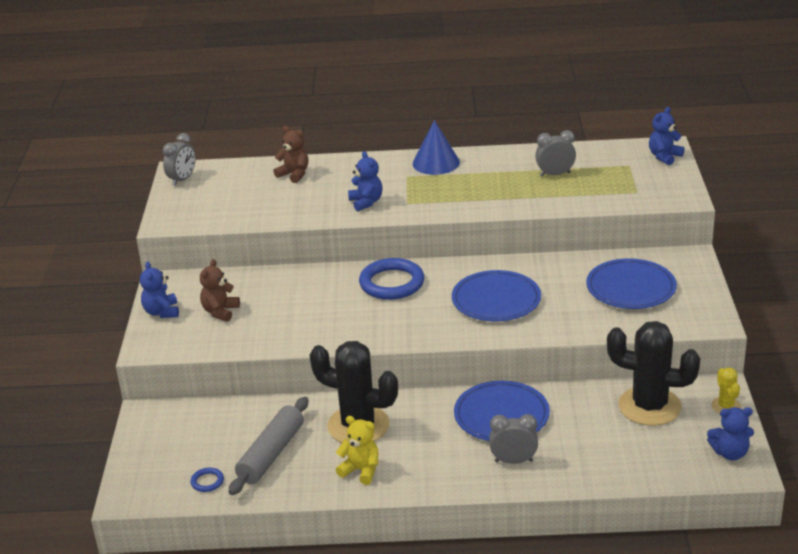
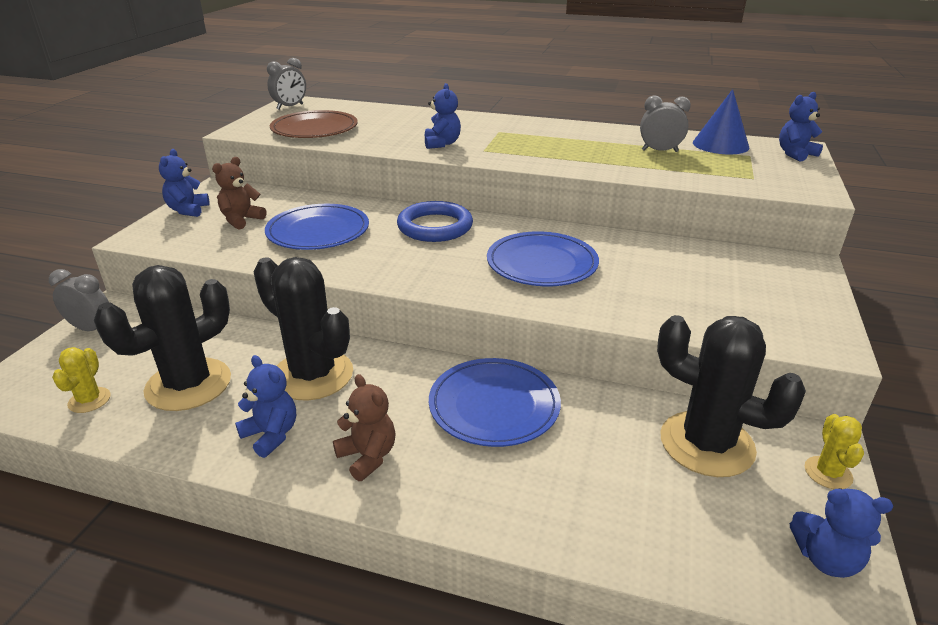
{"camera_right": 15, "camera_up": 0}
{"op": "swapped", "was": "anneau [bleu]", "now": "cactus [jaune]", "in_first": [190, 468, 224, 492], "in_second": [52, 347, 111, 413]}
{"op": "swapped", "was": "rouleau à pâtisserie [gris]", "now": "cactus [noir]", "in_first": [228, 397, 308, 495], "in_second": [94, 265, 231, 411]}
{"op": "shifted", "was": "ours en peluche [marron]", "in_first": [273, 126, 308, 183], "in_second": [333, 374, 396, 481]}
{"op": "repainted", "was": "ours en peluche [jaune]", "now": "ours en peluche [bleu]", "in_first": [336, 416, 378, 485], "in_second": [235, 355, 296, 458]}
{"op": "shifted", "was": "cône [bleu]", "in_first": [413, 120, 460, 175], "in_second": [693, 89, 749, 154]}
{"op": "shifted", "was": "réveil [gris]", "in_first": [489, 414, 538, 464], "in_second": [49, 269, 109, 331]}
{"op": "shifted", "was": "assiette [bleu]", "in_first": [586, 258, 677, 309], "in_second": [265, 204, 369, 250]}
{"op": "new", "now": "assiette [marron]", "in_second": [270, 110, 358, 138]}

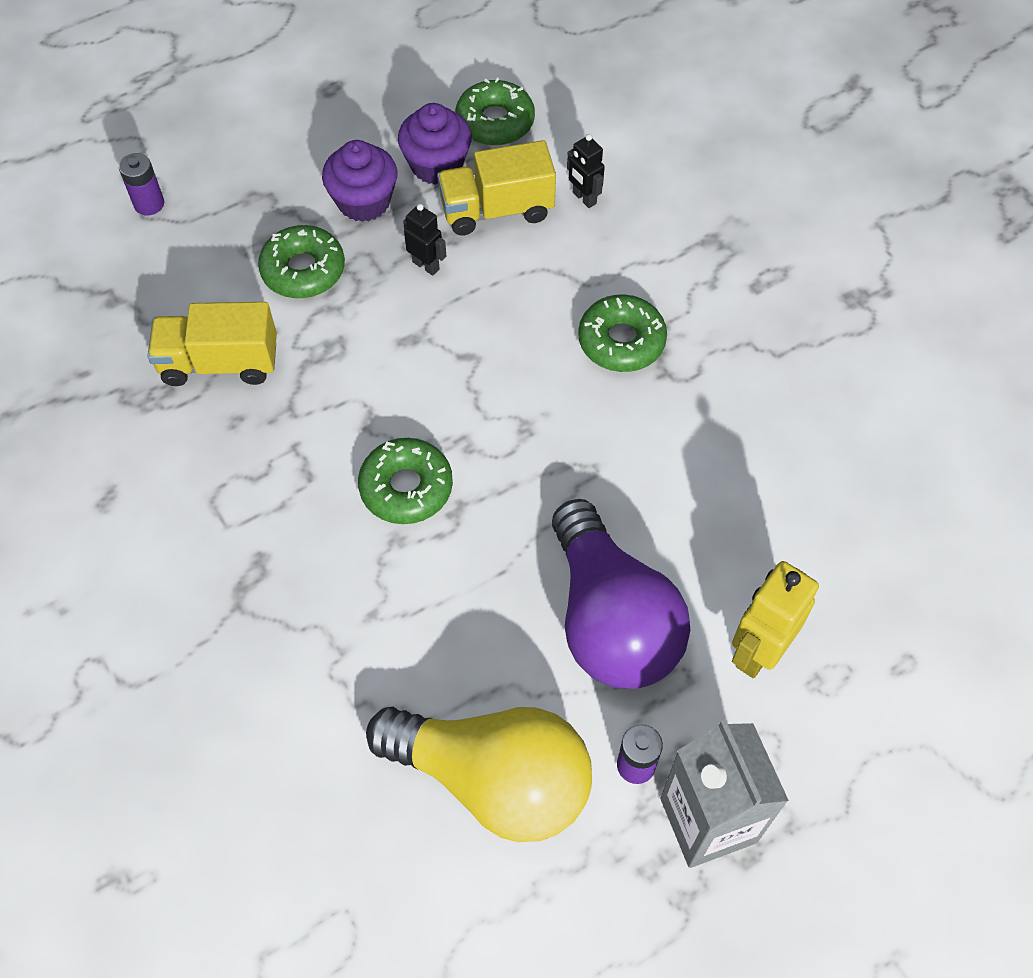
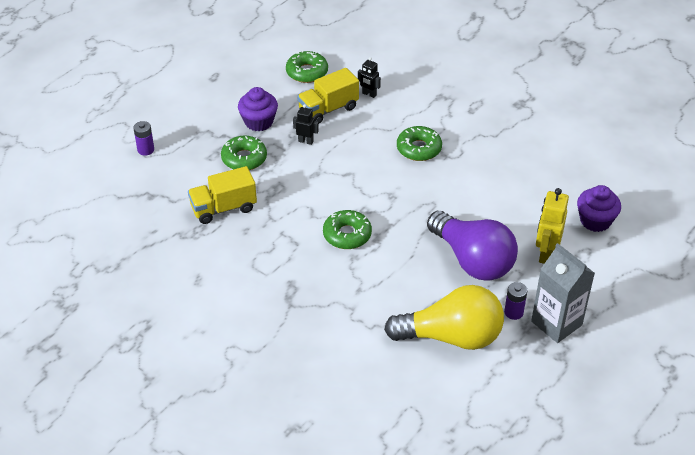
{"camera_right": -20, "camera_up": -15}
{"op": "shifted", "was": "muffin [violet]", "in_first": [398, 103, 472, 185], "in_second": [577, 185, 621, 232]}

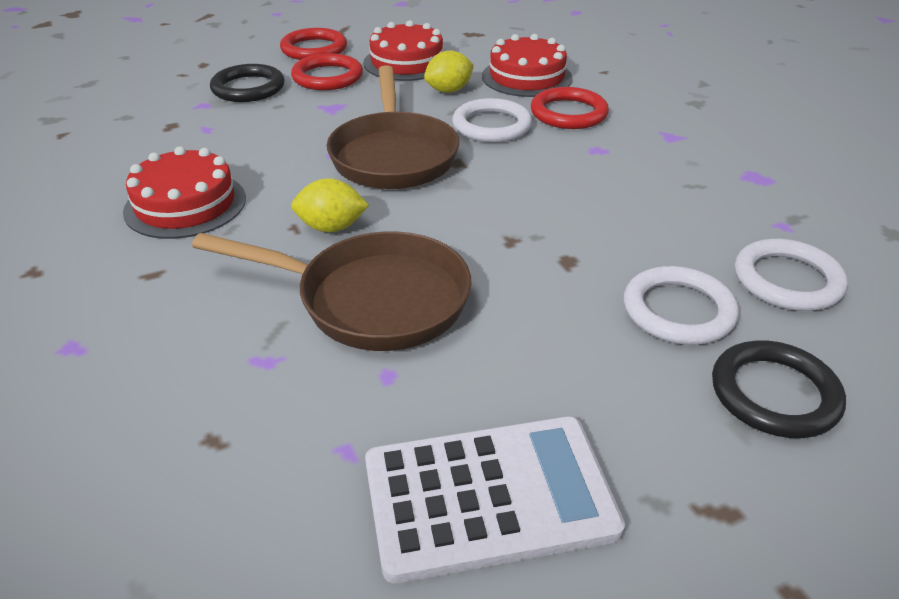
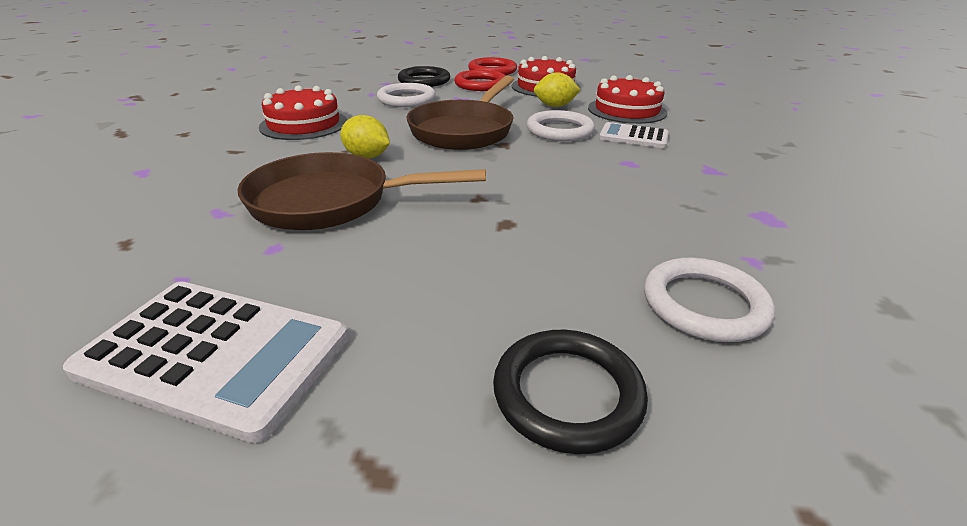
{"camera_right": 30, "camera_up": -5}
{"op": "rotated", "was": "poêle [marron]", "in_first": [192, 232, 471, 351], "in_second": [237, 152, 486, 230], "clockwise": 135}
{"op": "swapped", "was": "anneau [rouge]", "now": "calculatrice [blanc]", "in_first": [531, 87, 609, 129], "in_second": [599, 122, 669, 148]}
{"op": "shifted", "was": "anneau [blanc]", "in_first": [624, 266, 739, 345], "in_second": [377, 83, 436, 107]}

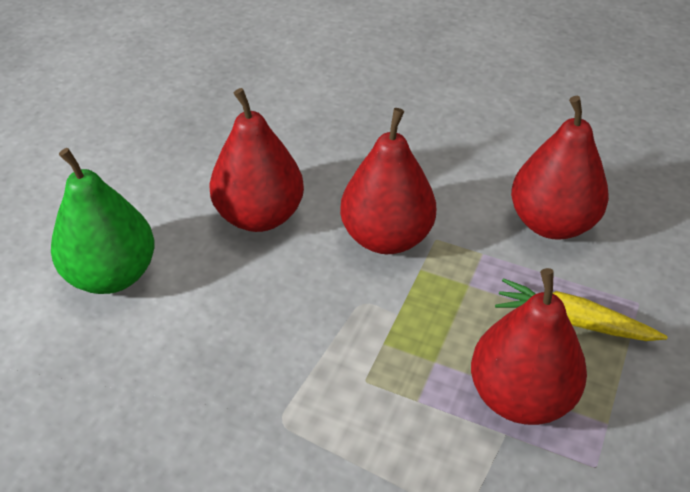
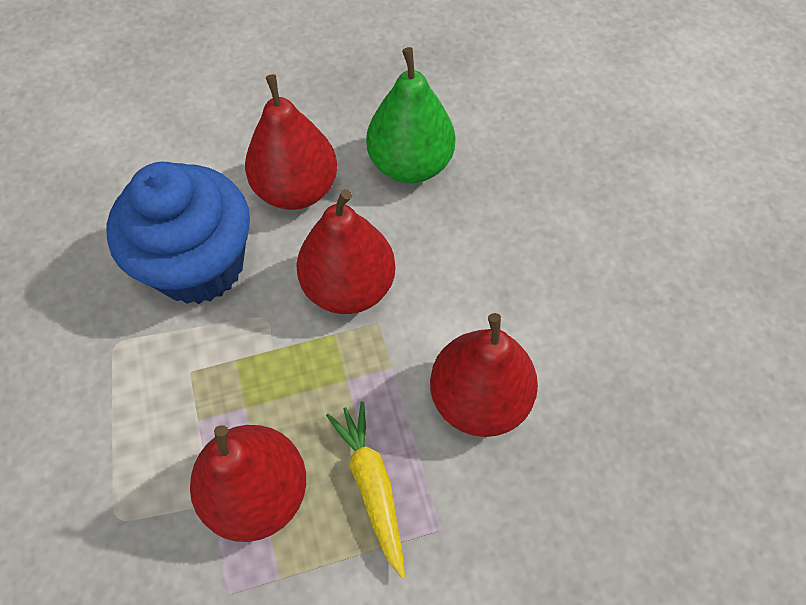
{"camera_right": 50, "camera_up": 15}
{"op": "shifted", "was": "poire [vert]", "in_first": [51, 148, 155, 294], "in_second": [366, 47, 456, 183]}
{"op": "new", "now": "muffin [bleu]", "in_second": [107, 162, 250, 304]}

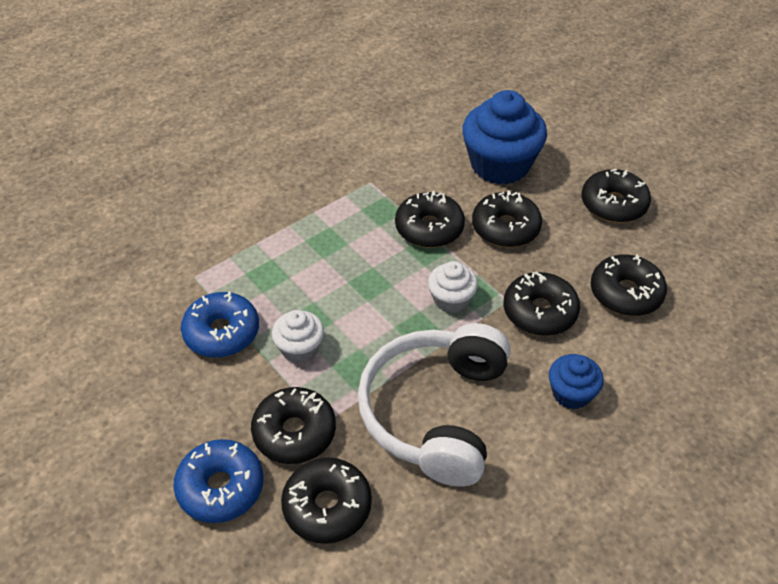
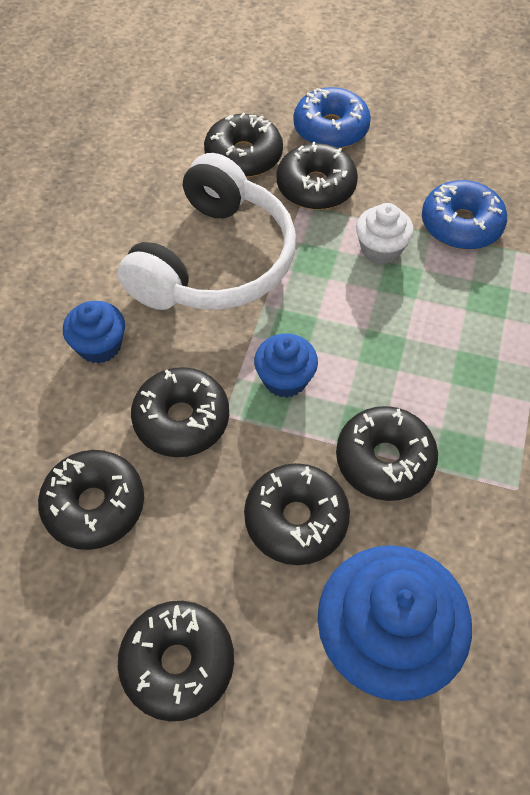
{"camera_right": 145, "camera_up": 10}
{"op": "rotated", "was": "casque audio [blanc]", "in_first": [358, 323, 510, 487], "in_second": [118, 153, 296, 310], "clockwise": 45}
{"op": "repainted", "was": "muffin [blanc]", "now": "muffin [bleu]", "in_first": [428, 261, 478, 313], "in_second": [254, 334, 318, 398]}

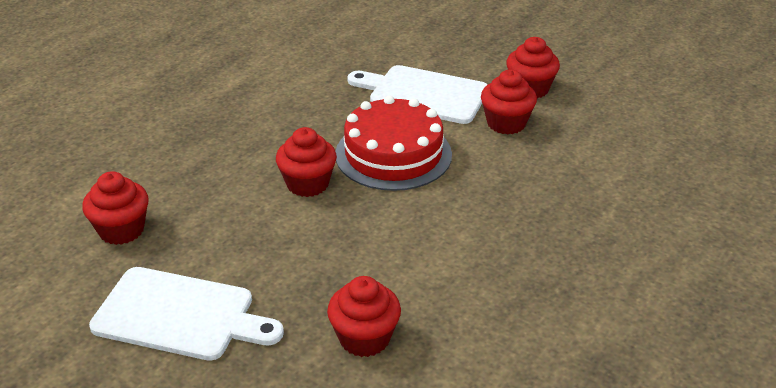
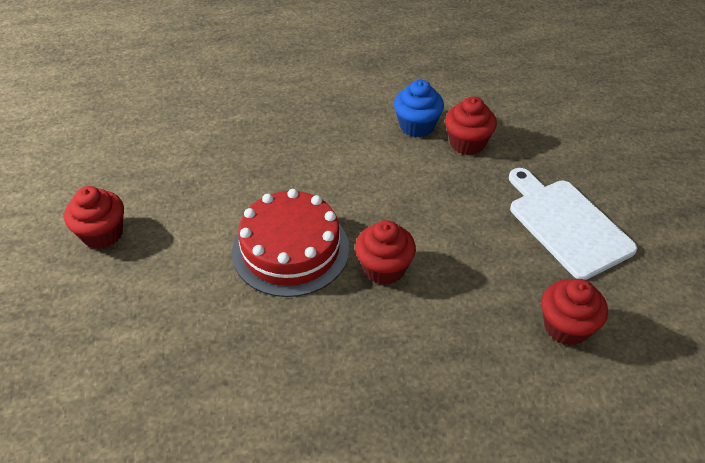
{"camera_right": -135, "camera_up": 10}
{"op": "gone", "was": "planche à découper [blanc]", "in_first": [348, 65, 488, 124]}
{"op": "gone", "was": "muffin [rouge]", "in_first": [481, 69, 537, 134]}
{"op": "new", "now": "muffin [bleu]", "in_second": [394, 79, 444, 137]}

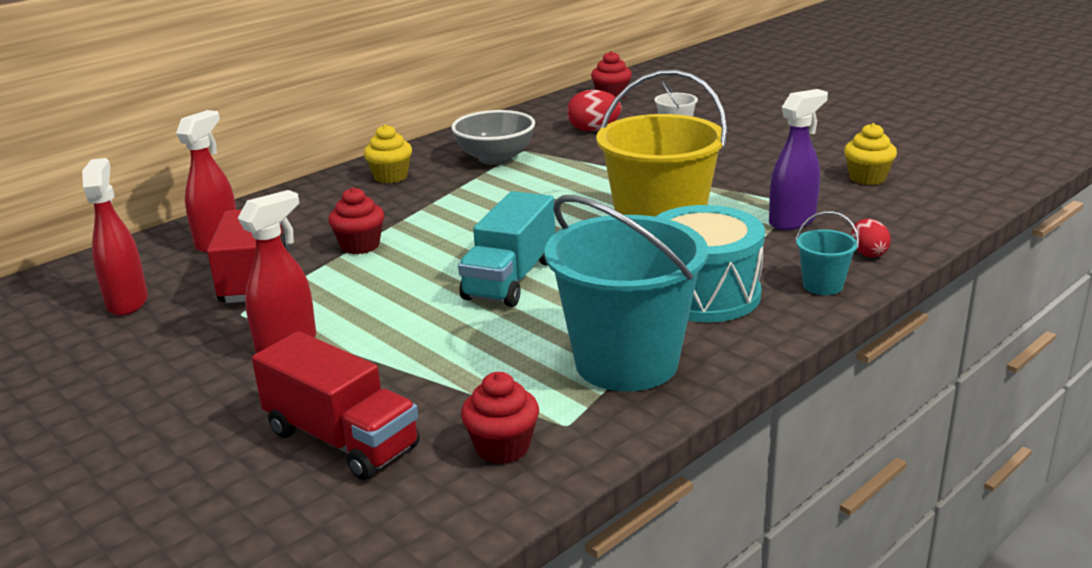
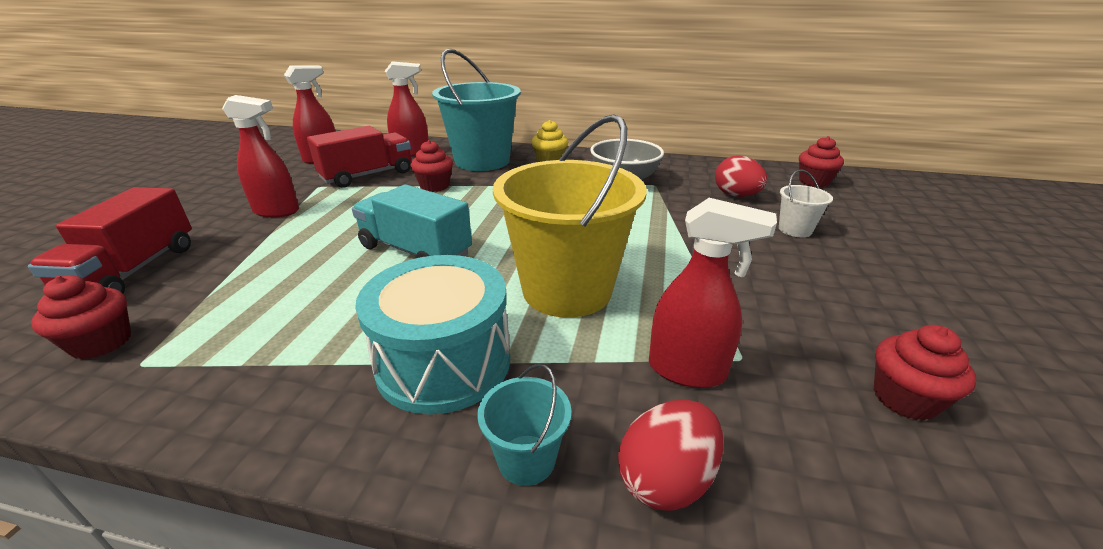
{"camera_right": 55, "camera_up": 5}
{"op": "rotated", "was": "camion [turquoise]", "in_first": [458, 191, 555, 307], "in_second": [352, 184, 472, 258], "clockwise": 45}
{"op": "shifted", "was": "seau [turquoise]", "in_first": [544, 195, 708, 391], "in_second": [432, 49, 521, 171]}
{"op": "repainted", "was": "vaporisateur [violet]", "now": "vaporisateur [rouge]", "in_first": [769, 89, 828, 230], "in_second": [649, 198, 777, 388]}
{"op": "repainted", "was": "muffin [jaune]", "now": "muffin [rouge]", "in_first": [844, 123, 897, 185], "in_second": [874, 325, 976, 421]}
{"op": "scaled", "was": "œuf [rouge]", "in_first": [851, 219, 891, 257], "in_second": [618, 400, 723, 511], "ratio": 1.53}

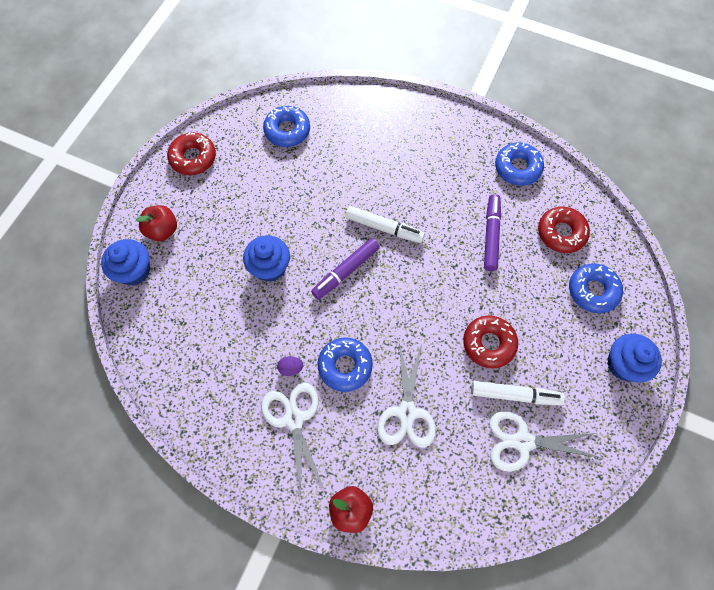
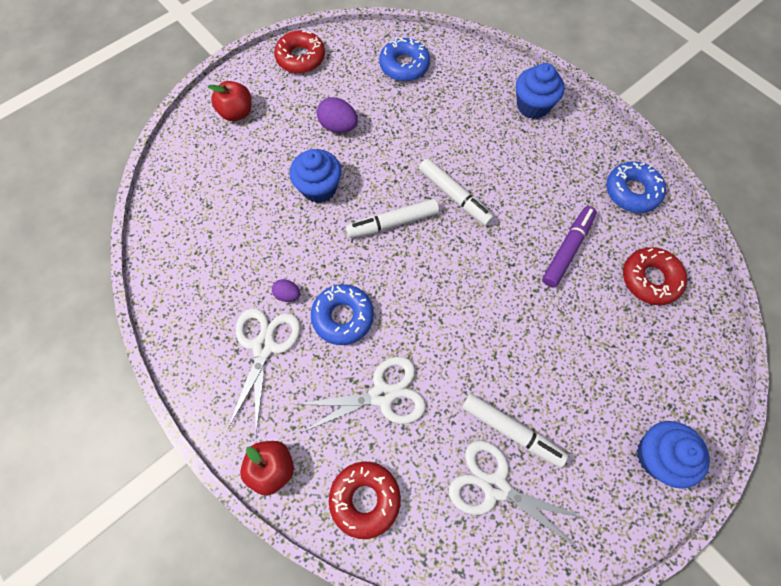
{"camera_right": 25, "camera_up": 0}
{"op": "shifted", "was": "muffin [bleu]", "in_first": [101, 239, 150, 286], "in_second": [516, 63, 565, 119]}
{"op": "repainted", "was": "feutre [violet]", "now": "feutre [blanc]", "in_first": [311, 238, 380, 300], "in_second": [346, 199, 439, 238]}
{"op": "rotated", "was": "ciseaux [blanc]", "in_first": [377, 342, 436, 448], "in_second": [295, 357, 426, 433], "clockwise": -135}
{"op": "shifted", "was": "beignet [rouge]", "in_first": [463, 315, 518, 368], "in_second": [329, 462, 401, 539]}
{"op": "gone", "was": "beignet [bleu]", "in_first": [569, 264, 623, 313]}
{"op": "new", "now": "œuf [violet]", "in_second": [317, 97, 358, 133]}

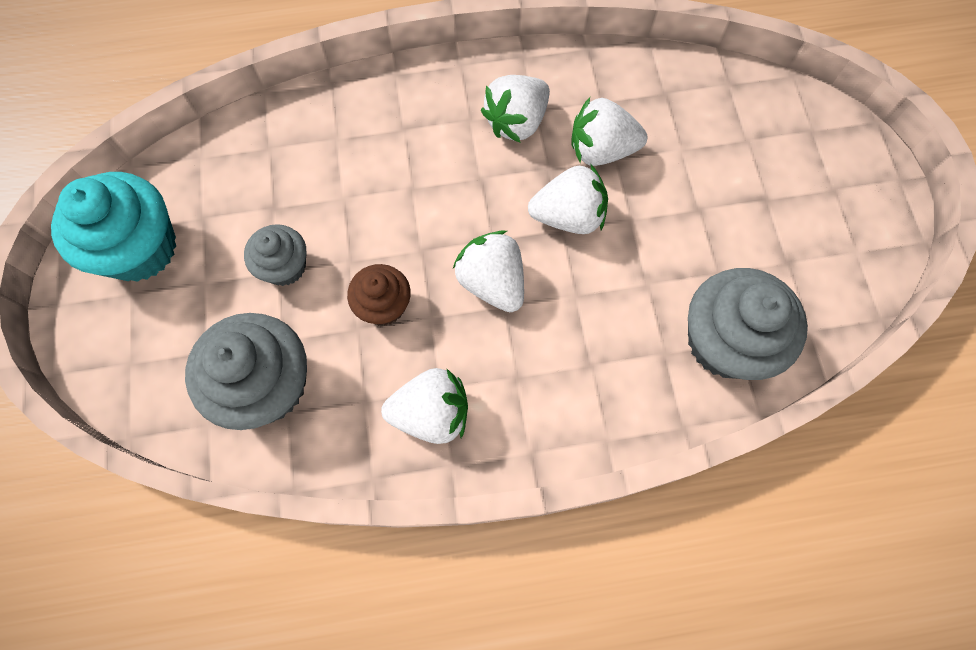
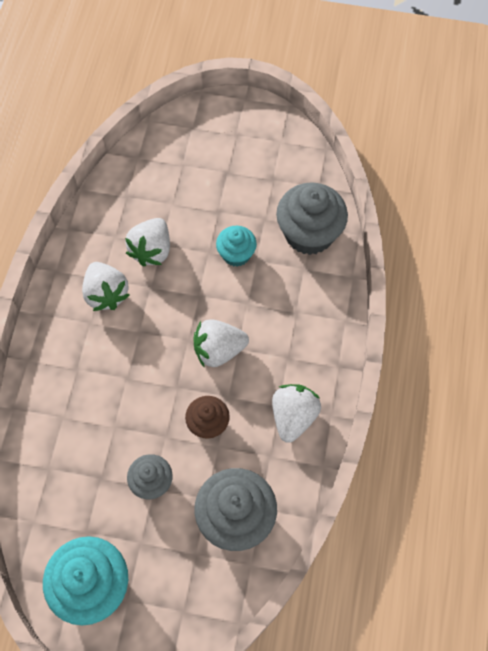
{"camera_right": -70, "camera_up": -5}
{"op": "gone", "was": "fraise [blanc]", "in_first": [528, 164, 608, 234]}
{"op": "new", "now": "muffin [turquoise]", "in_second": [216, 226, 257, 267]}

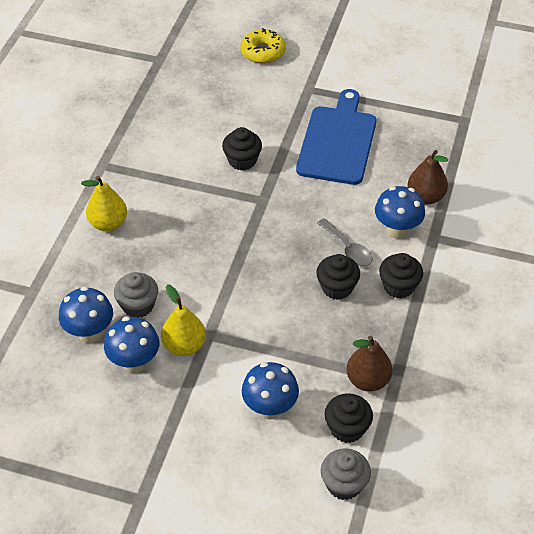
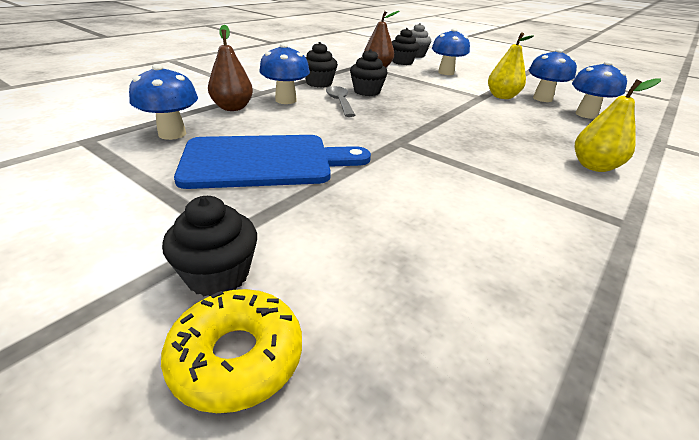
{"camera_right": -160, "camera_up": -15}
{"op": "gone", "was": "muffin [gris]", "in_first": [114, 272, 158, 318]}
{"op": "shifted", "was": "muffin [noir]", "in_first": [222, 127, 262, 171], "in_second": [162, 196, 257, 297]}
{"op": "rotated", "was": "planche à découper [bleu]", "in_first": [296, 89, 376, 185], "in_second": [174, 135, 371, 189], "clockwise": -135}
{"op": "new", "now": "champignon [bleu]", "in_second": [129, 64, 198, 140]}

